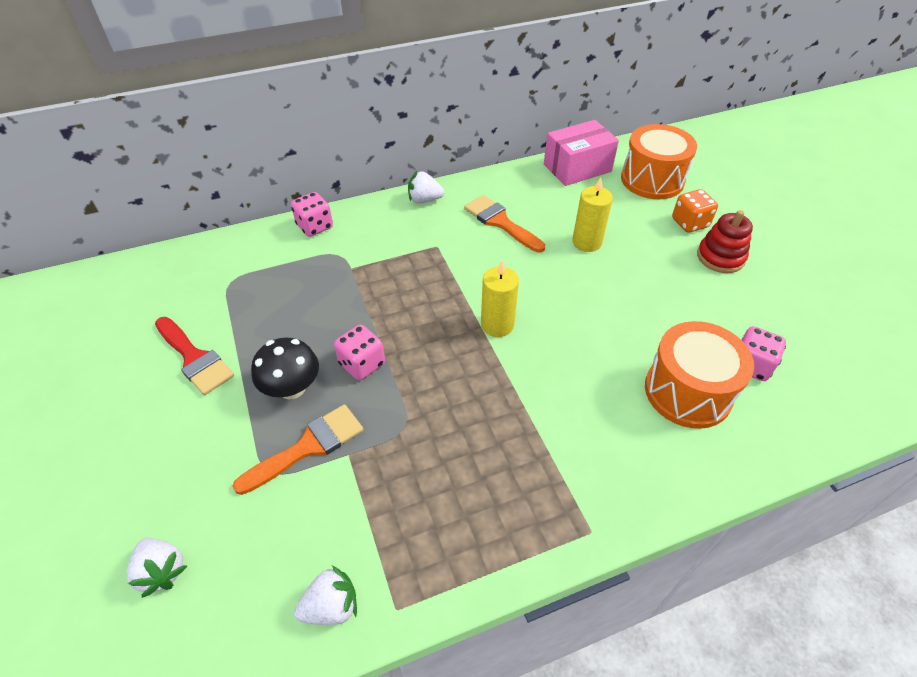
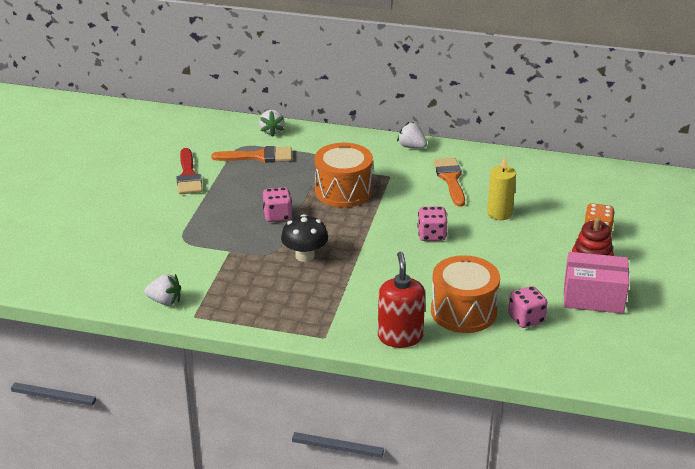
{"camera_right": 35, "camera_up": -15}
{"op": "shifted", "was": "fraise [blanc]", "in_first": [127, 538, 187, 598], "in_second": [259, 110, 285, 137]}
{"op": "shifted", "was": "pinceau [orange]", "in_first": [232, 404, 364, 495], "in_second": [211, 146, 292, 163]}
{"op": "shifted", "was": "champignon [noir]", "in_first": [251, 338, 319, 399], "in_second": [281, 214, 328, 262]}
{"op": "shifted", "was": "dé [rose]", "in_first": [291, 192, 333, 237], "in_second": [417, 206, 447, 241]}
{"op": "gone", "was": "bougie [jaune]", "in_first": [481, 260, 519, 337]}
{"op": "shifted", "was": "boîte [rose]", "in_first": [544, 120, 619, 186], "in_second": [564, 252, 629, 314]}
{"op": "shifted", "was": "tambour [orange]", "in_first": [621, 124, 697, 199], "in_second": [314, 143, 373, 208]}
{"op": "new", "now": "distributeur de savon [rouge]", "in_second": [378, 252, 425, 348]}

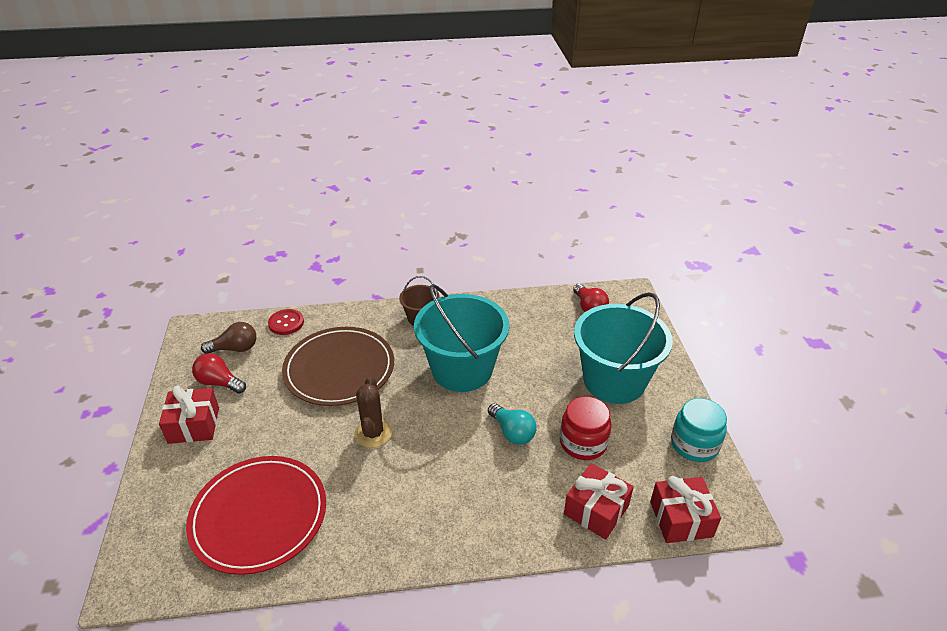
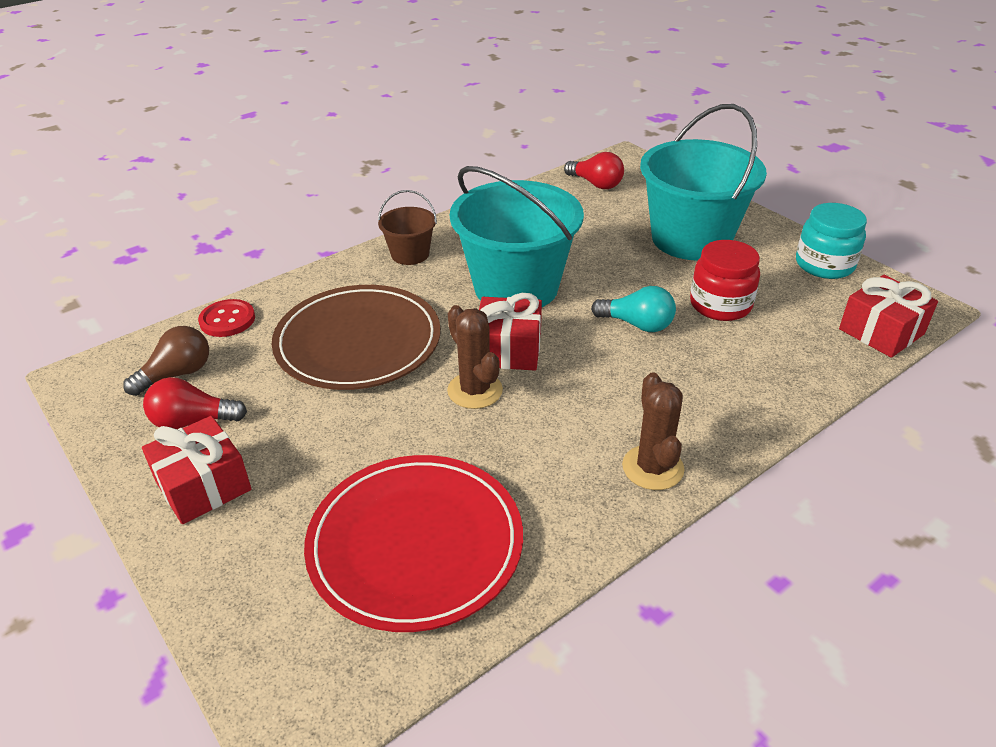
{"camera_right": -30, "camera_up": 0}
{"op": "shifted", "was": "cadeau [rouge]", "in_first": [564, 463, 634, 540], "in_second": [479, 293, 542, 371]}
{"op": "new", "now": "cactus [marron]", "in_second": [622, 372, 684, 490]}

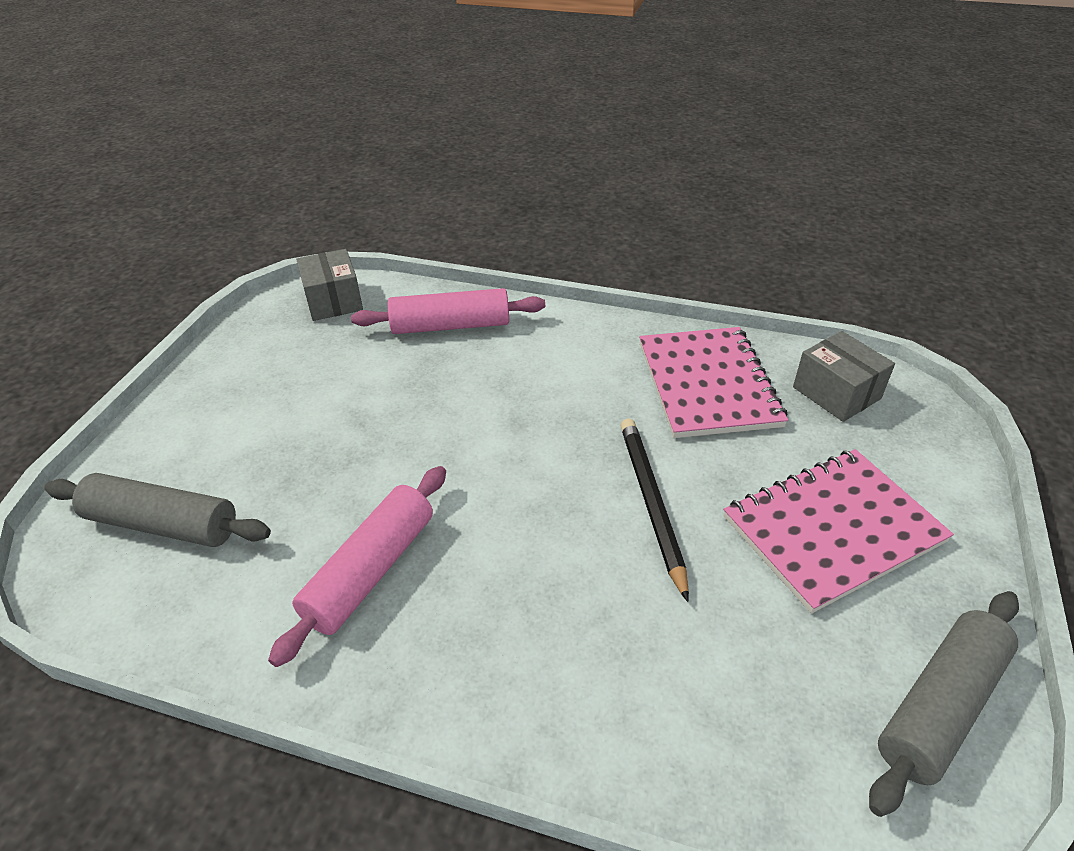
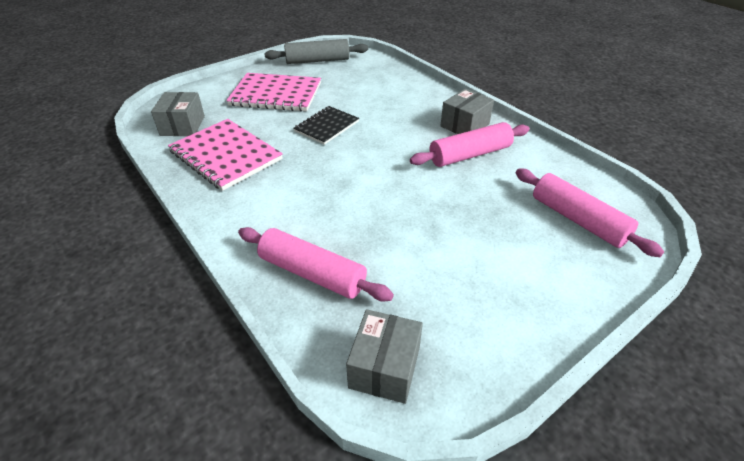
{"camera_right": -145, "camera_up": 0}
{"op": "repainted", "was": "rouleau à pâtisserie [gris]", "now": "rouleau à pâtisserie [rose]", "in_first": [44, 473, 271, 547], "in_second": [516, 169, 664, 257]}
{"op": "swapped", "was": "crayon [noir]", "now": "carnet [noir]", "in_first": [621, 419, 689, 602], "in_second": [293, 106, 359, 145]}
{"op": "rotated", "was": "carnet [rose]", "in_first": [639, 327, 788, 438], "in_second": [168, 119, 283, 191], "clockwise": -75}
{"op": "new", "now": "boîte [gris]", "in_second": [440, 89, 494, 134]}

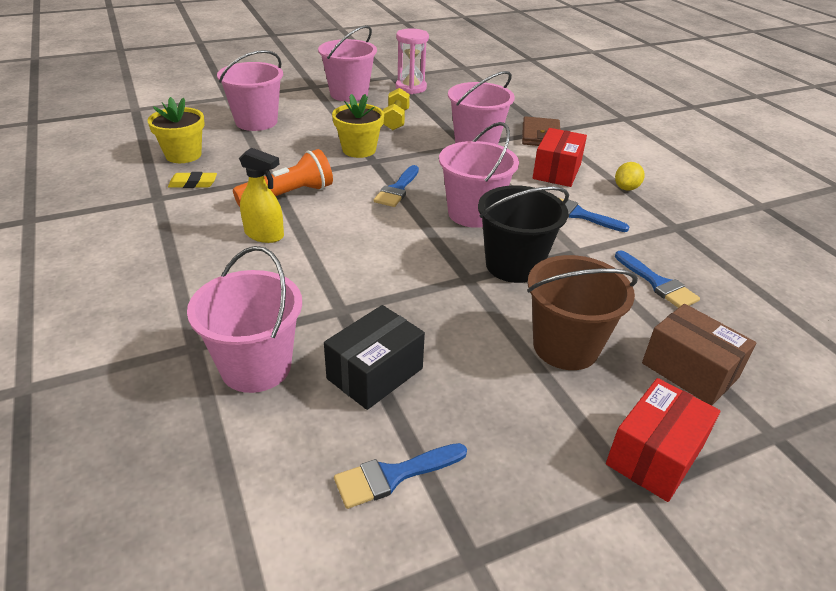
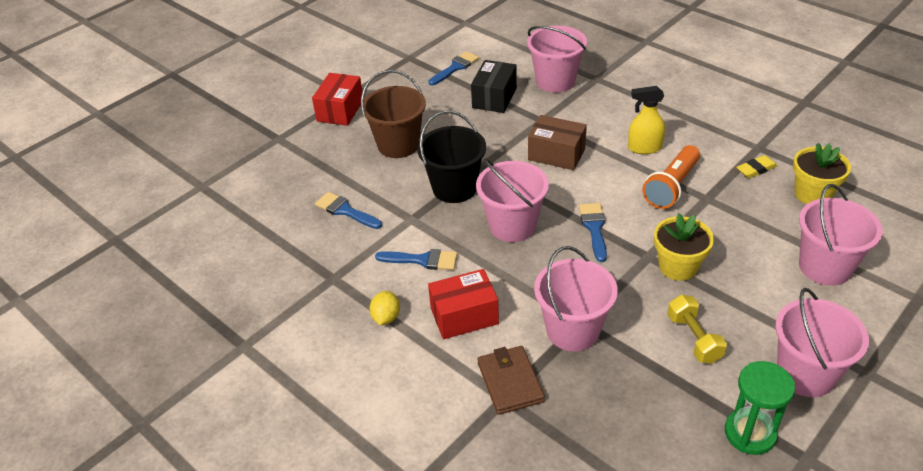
{"camera_right": 160, "camera_up": 5}
{"op": "repainted", "was": "sablier [rose]", "now": "sablier [vert]", "in_first": [396, 28, 429, 94], "in_second": [725, 361, 795, 455]}
{"op": "rotated", "was": "boîte [rouge]", "in_first": [533, 128, 587, 187], "in_second": [428, 269, 499, 339], "clockwise": 75}
{"op": "shifted", "was": "boîte [marron]", "in_first": [642, 304, 756, 406], "in_second": [528, 115, 587, 170]}

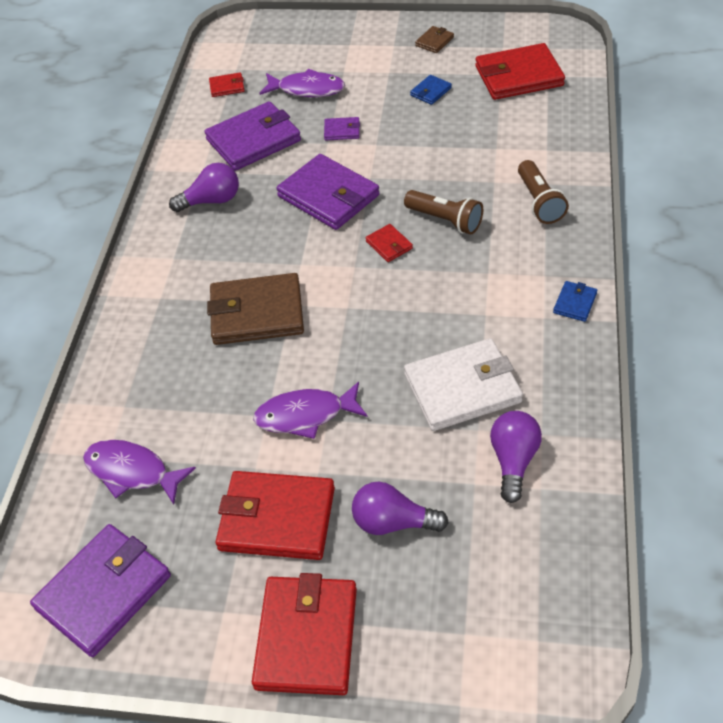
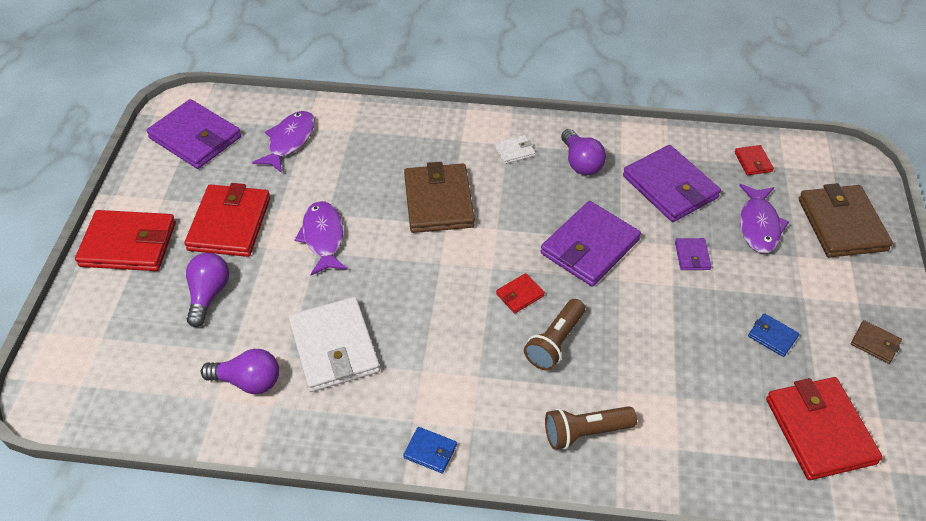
{"camera_right": 85, "camera_up": 0}
{"op": "new", "now": "portefeuille [blanc]", "in_second": [494, 135, 535, 164]}
{"op": "new", "now": "portefeuille [marron]", "in_second": [799, 183, 893, 258]}

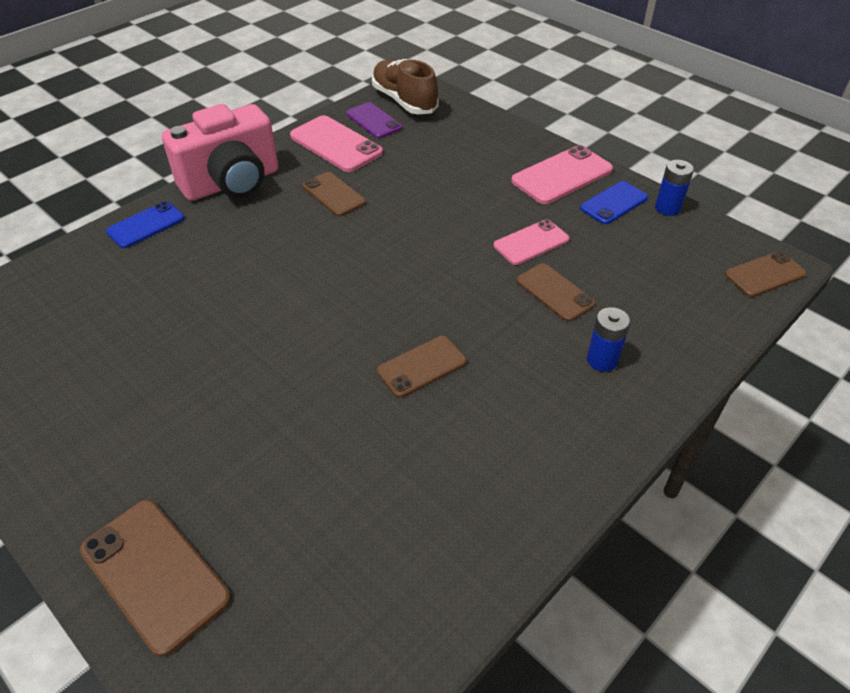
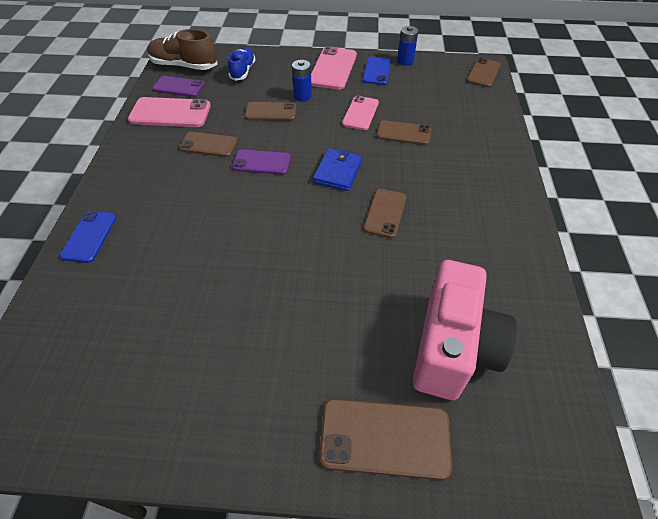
{"camera_right": -40, "camera_up": 5}
{"op": "shifted", "was": "appareil photo [rose]", "in_first": [162, 104, 278, 201], "in_second": [413, 260, 517, 400]}
{"op": "shifted", "was": "pile [bleu]", "in_first": [587, 307, 630, 372], "in_second": [292, 60, 312, 102]}
{"op": "new", "now": "chaussure [bleu]", "in_second": [228, 48, 256, 81]}
{"op": "new", "now": "téléphone [violet]", "in_second": [232, 149, 291, 175]}
{"op": "new", "now": "téléphone [marron]", "in_second": [245, 102, 296, 121]}
{"op": "new", "now": "portefeuille [bleu]", "in_second": [313, 148, 362, 191]}

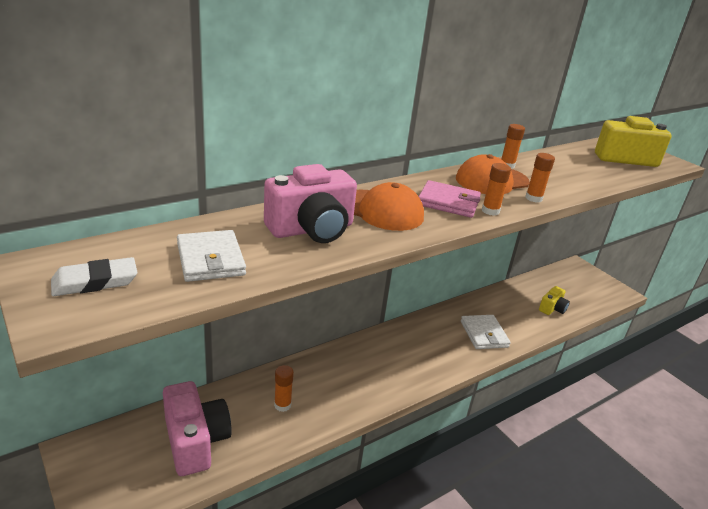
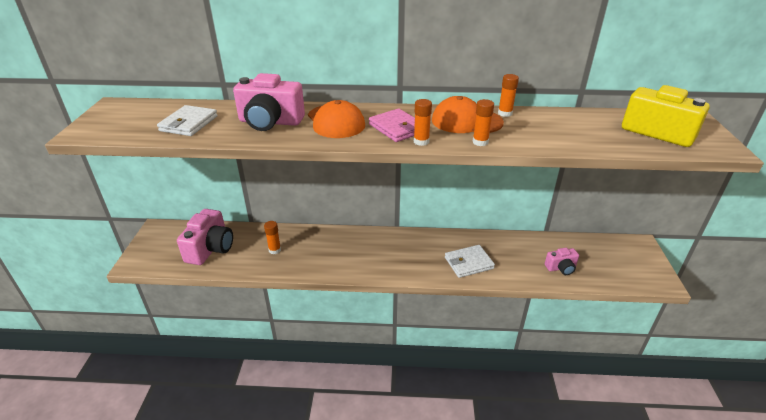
{"camera_right": 40, "camera_up": 5}
{"op": "gone", "was": "gomme [blanc]", "in_first": [51, 257, 138, 296]}
{"op": "rotated", "was": "portefeuille [blanc]", "in_first": [461, 315, 511, 349], "in_second": [445, 245, 495, 278], "clockwise": 45}
{"op": "repainted", "was": "appareil photo [jaune]", "now": "appareil photo [rose]", "in_first": [539, 286, 570, 315], "in_second": [545, 248, 579, 275]}

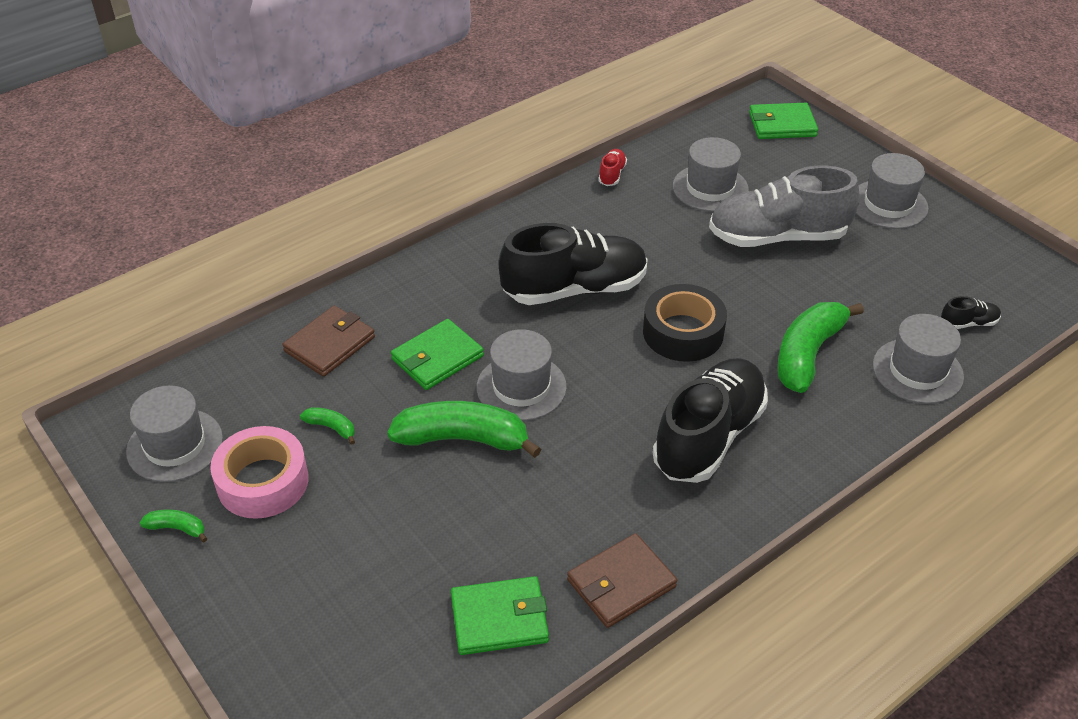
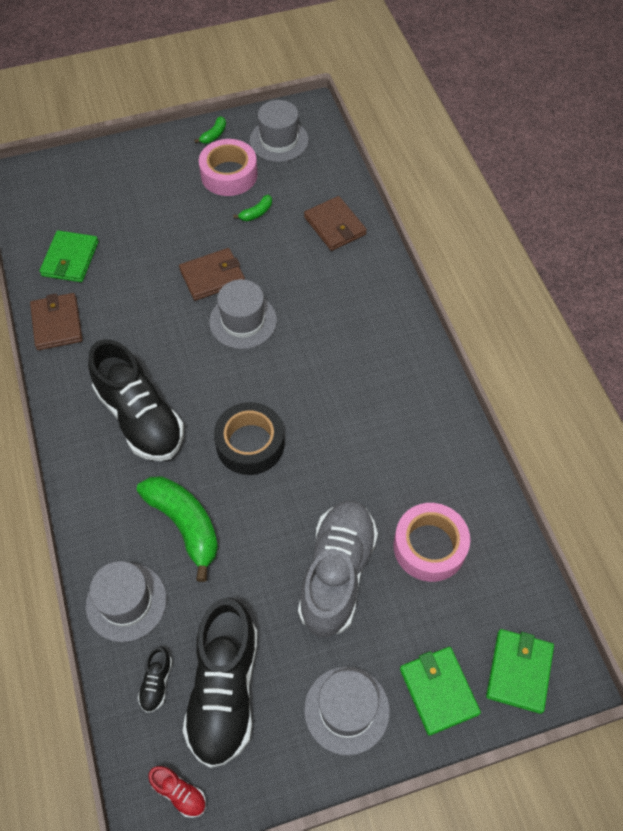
{"camera_right": 110, "camera_up": 15}
{"op": "swapped", "was": "banane [vert]", "now": "portefeuille [marron]", "in_first": [387, 401, 541, 458], "in_second": [179, 248, 245, 301]}
{"op": "shifted", "was": "portefeuille [vert]", "in_first": [391, 319, 484, 390], "in_second": [400, 647, 481, 736]}
{"op": "shifted", "was": "chaussure [noir]", "in_first": [499, 223, 648, 305], "in_second": [183, 598, 257, 768]}
{"op": "shifted", "was": "chaussure [rouge]", "in_first": [598, 149, 627, 186], "in_second": [149, 766, 206, 818]}
{"op": "swapped", "was": "chapeau [gris]", "now": "ruban adhésif [rose]", "in_first": [673, 137, 749, 212], "in_second": [393, 503, 470, 582]}

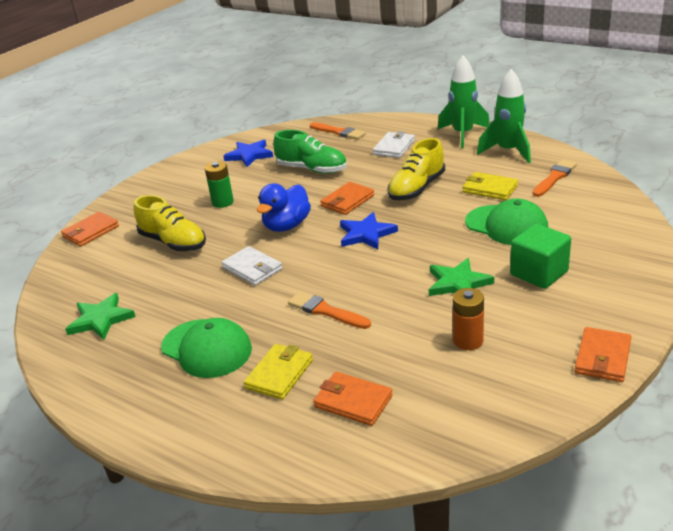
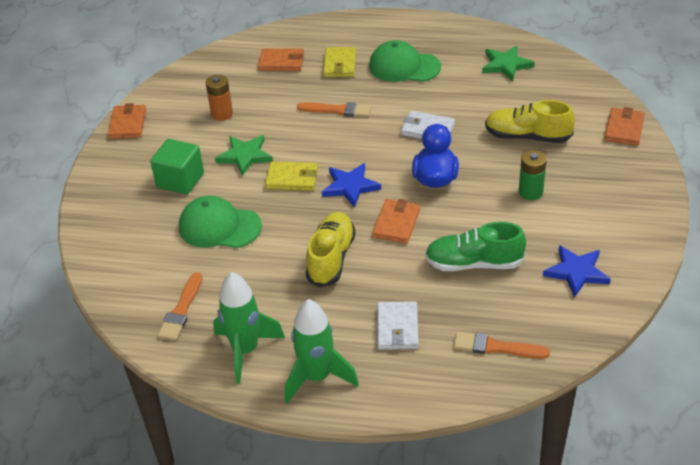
{"camera_right": 155, "camera_up": 10}
{"op": "shifted", "was": "portefeuille [jaune]", "in_first": [462, 172, 518, 200], "in_second": [265, 162, 318, 191]}

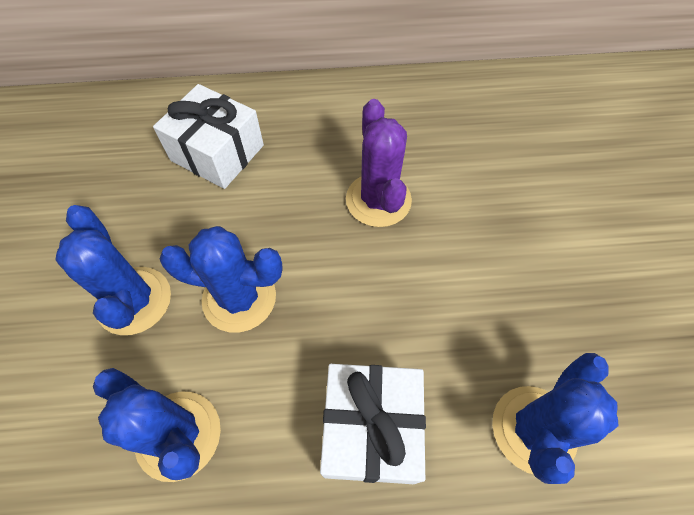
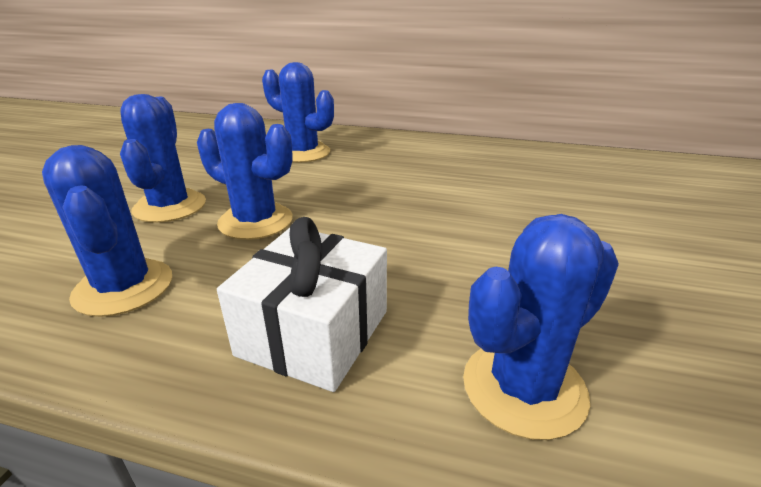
{"camera_right": 20, "camera_up": -30}
{"op": "swapped", "was": "cadeau [blanc]", "now": "cactus [bleu]", "in_first": [153, 84, 264, 189], "in_second": [262, 62, 334, 163]}
{"op": "gone", "was": "cactus [violet]", "in_first": [346, 99, 412, 227]}

